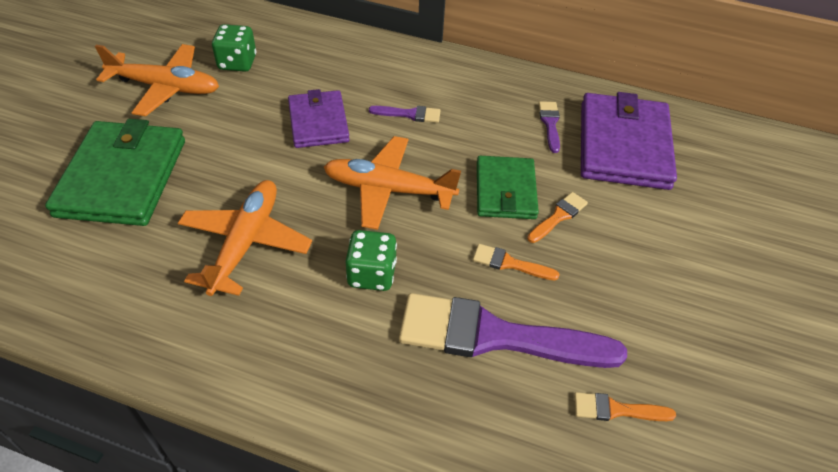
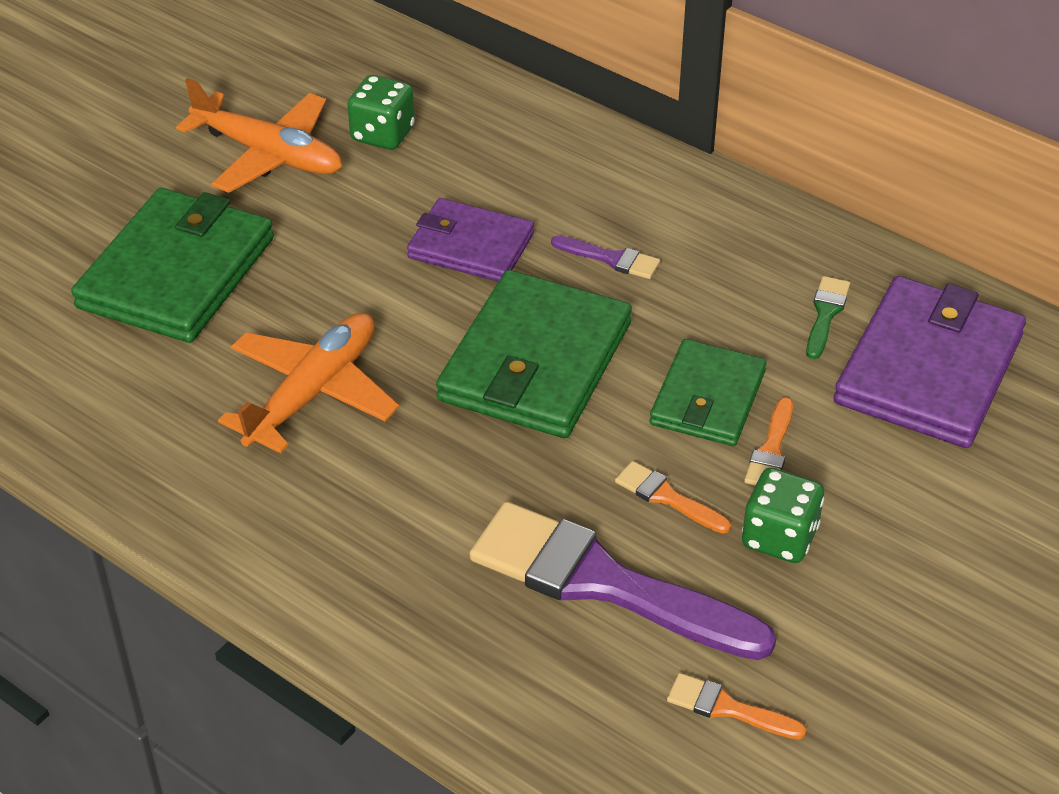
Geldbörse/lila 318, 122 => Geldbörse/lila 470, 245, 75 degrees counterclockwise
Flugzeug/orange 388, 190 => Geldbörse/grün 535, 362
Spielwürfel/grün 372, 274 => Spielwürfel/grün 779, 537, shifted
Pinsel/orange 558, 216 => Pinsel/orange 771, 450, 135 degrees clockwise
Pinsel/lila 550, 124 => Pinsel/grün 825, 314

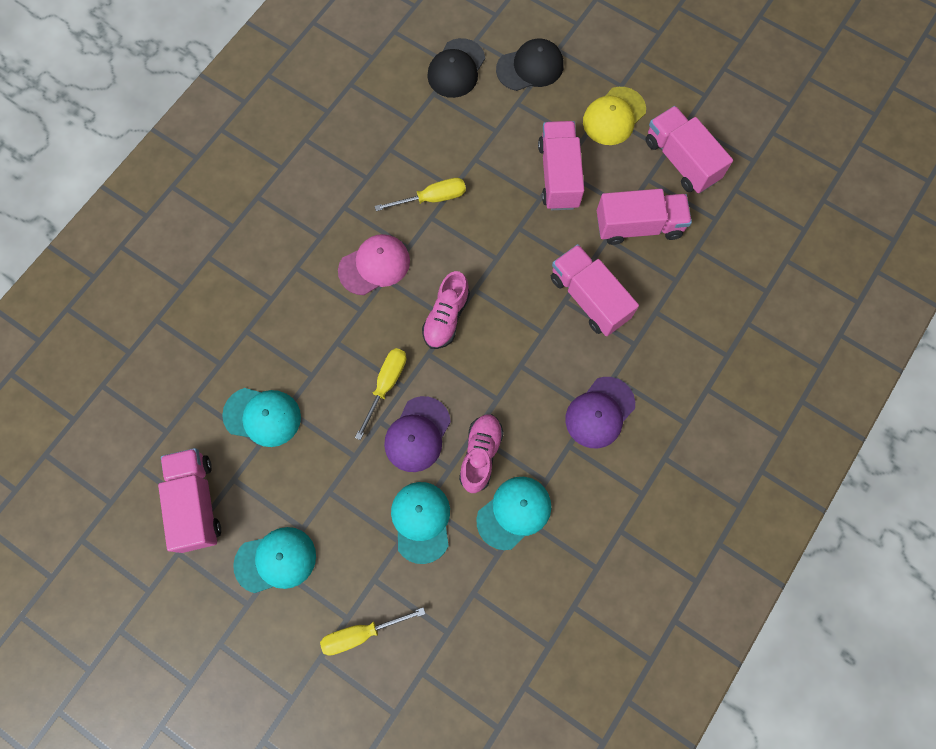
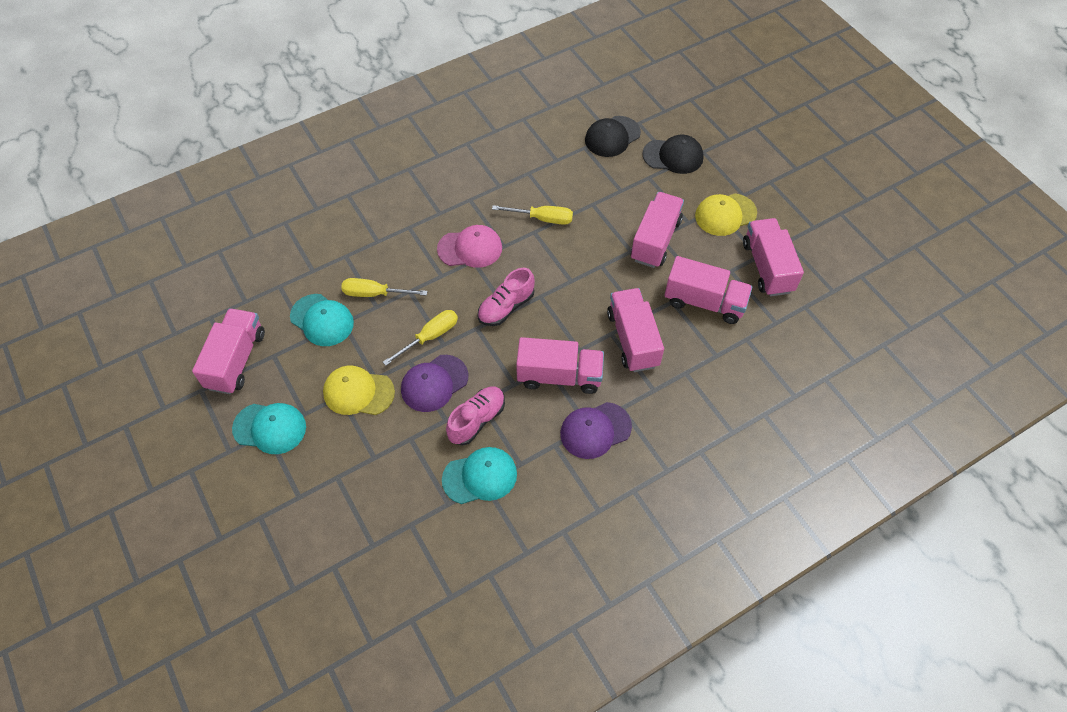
nothing => Kappe/gelb 358, 392
Schraubenzieher/gelb 361, 633 => Schraubenzieher/gelb 375, 294, shifted
nothing => Lastwagen/rosa 559, 376
Kappe/türkis 421, 521 => nothing

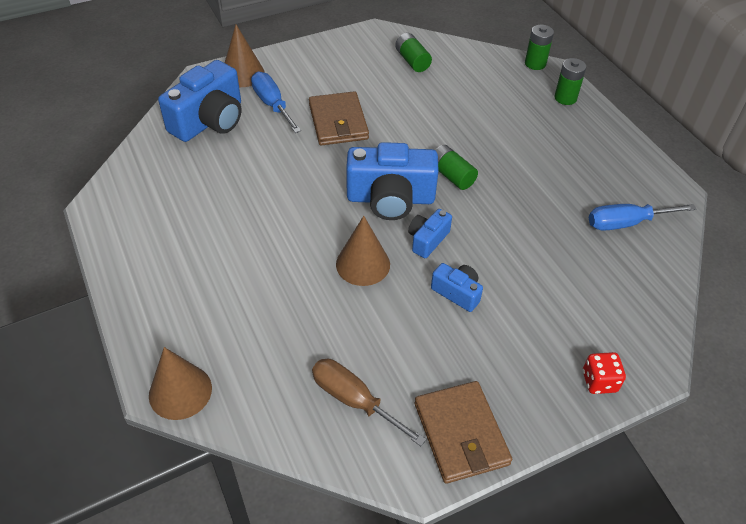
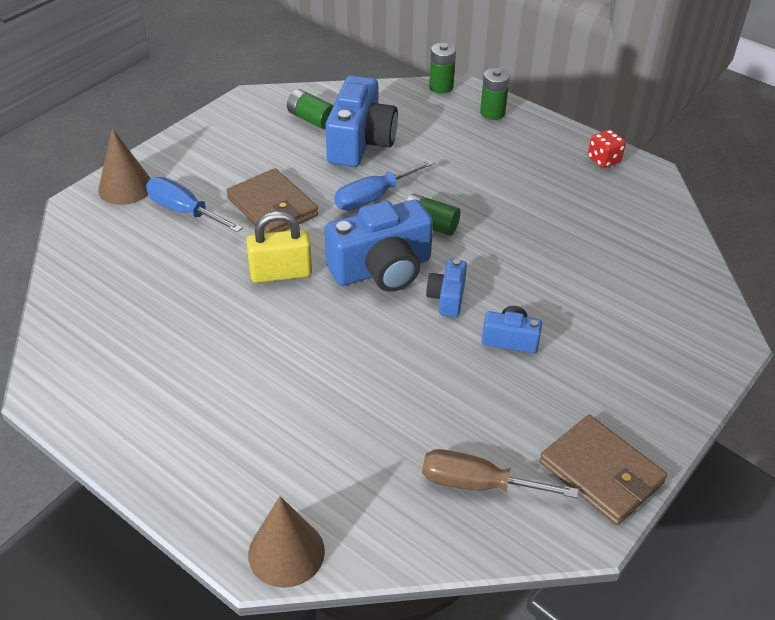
nothing => Vorhängeschloss/gelb 281, 273
Kamera/blau 209, 121 => Kamera/blau 360, 142, shifted
Schraubenzieher/blau 626, 223 => Schraubenzieher/blau 373, 197, shifted
Spielwürfel/rot 599, 381 => Spielwürfel/rot 604, 160, shifted
Kegel/braun 363, 264 => nothing

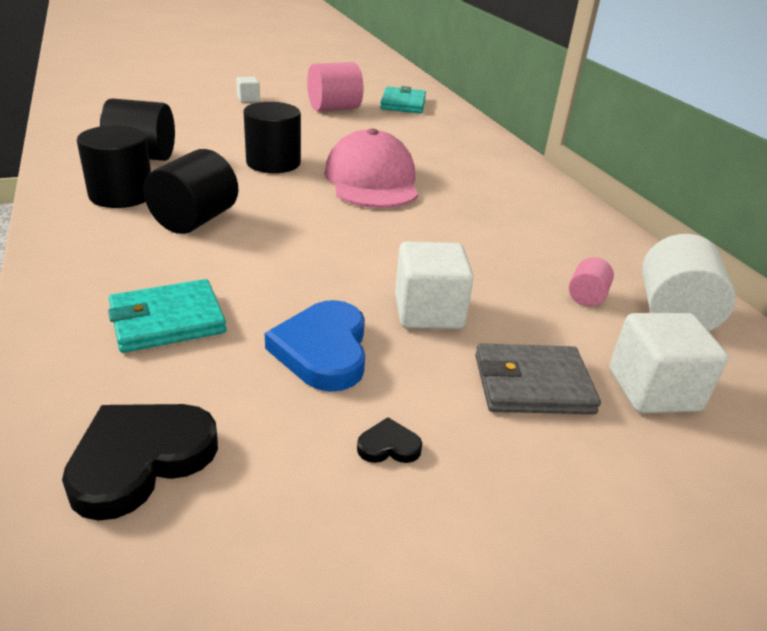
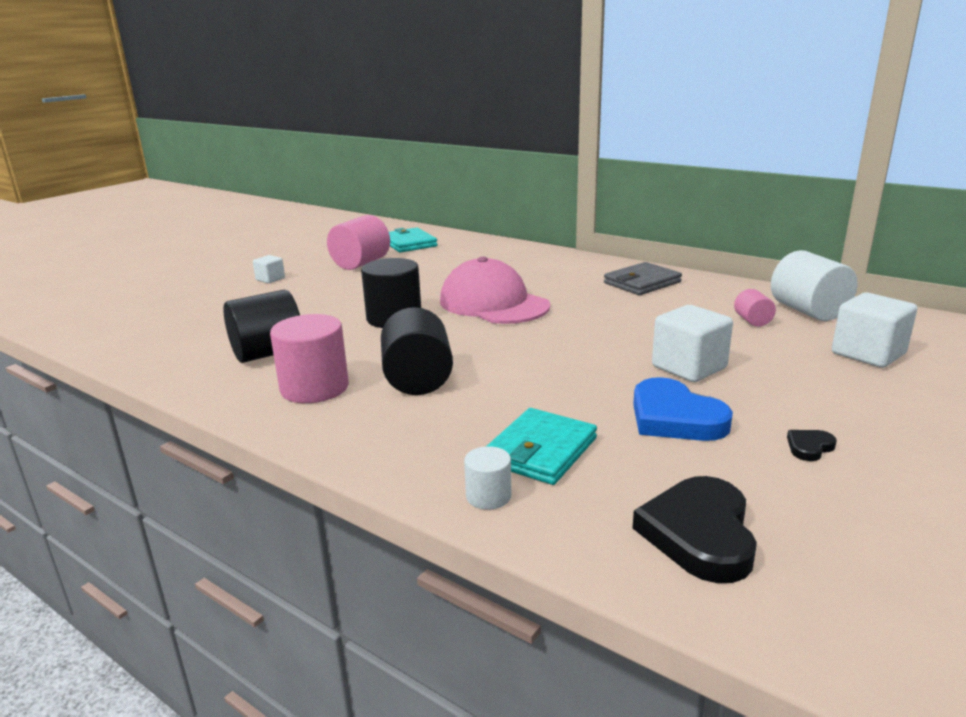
Vollzylinder/schwarz 121, 195 => Vollzylinder/rosa 314, 388
nothing => Vollzylinder/weiß 488, 496
Geldbörse/grau 532, 384 => Geldbörse/grau 642, 282, shifted

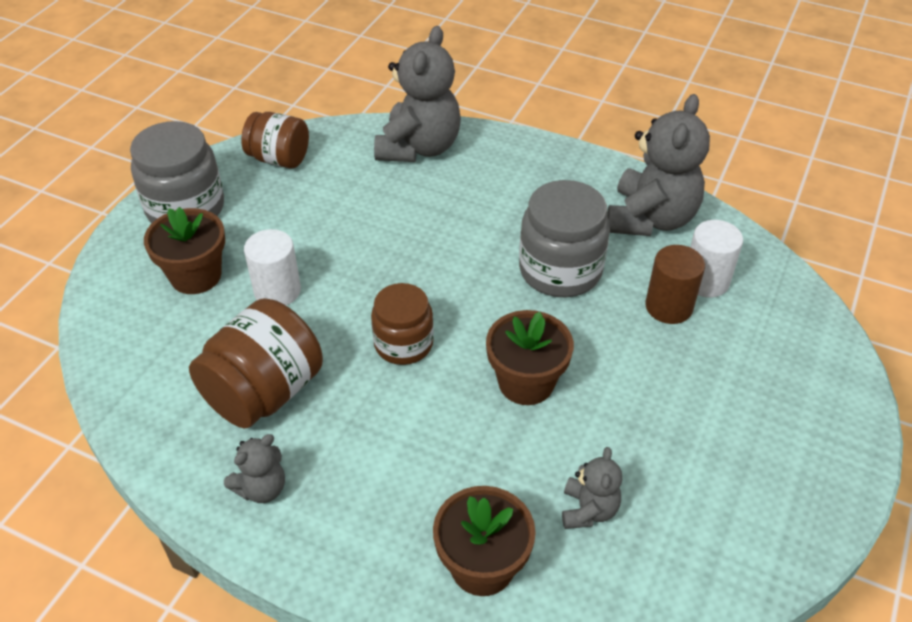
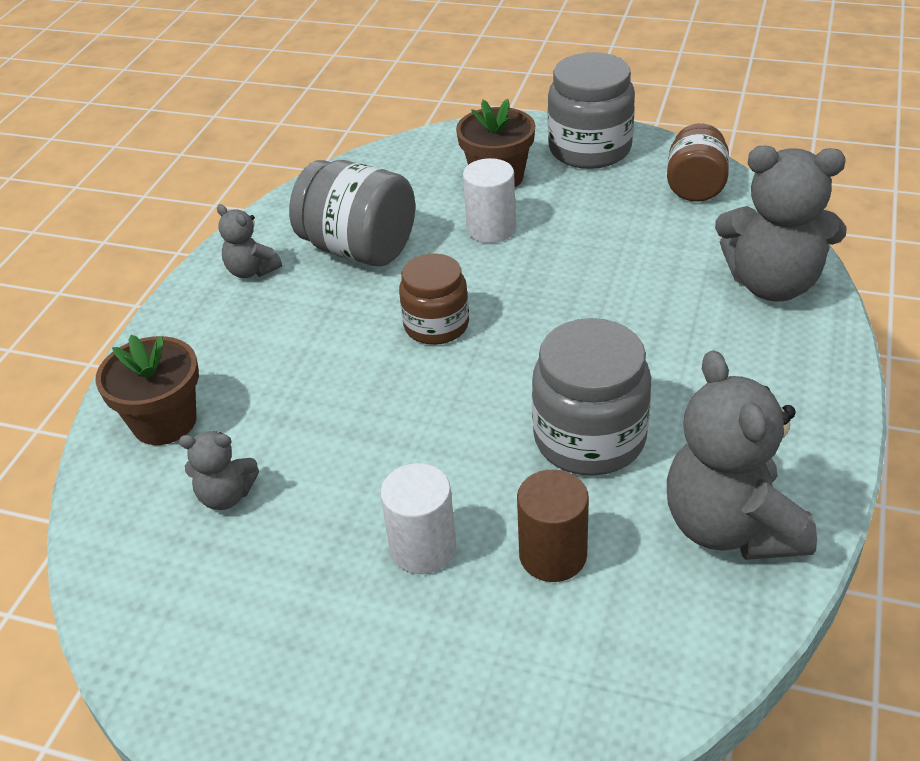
Einmachglas/braun 264, 392 => Einmachglas/grau 359, 249
Vollzylinder/weiß 705, 281 => Vollzylinder/weiß 423, 548, shifted
Teddybär/grau 650, 219 => Teddybär/grau 730, 526, 60 degrees clockwise
Blumentopf/braun 526, 382 => nothing

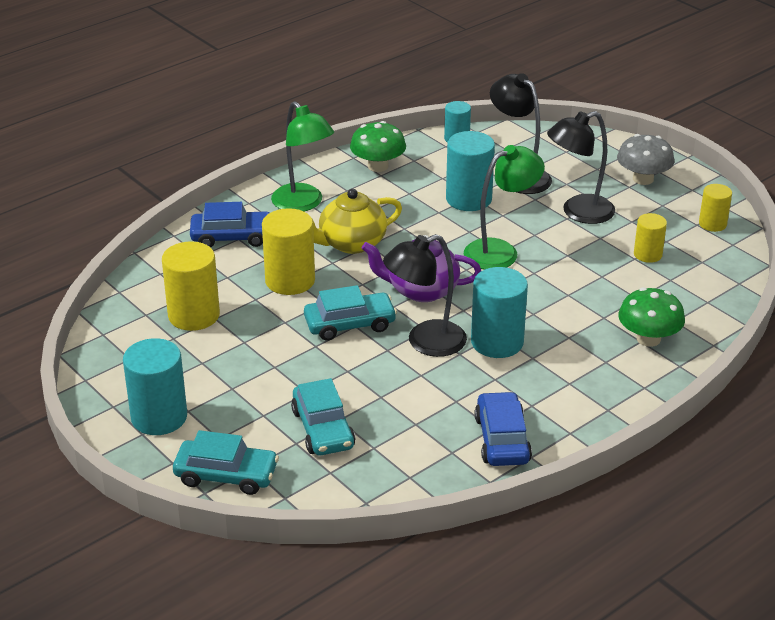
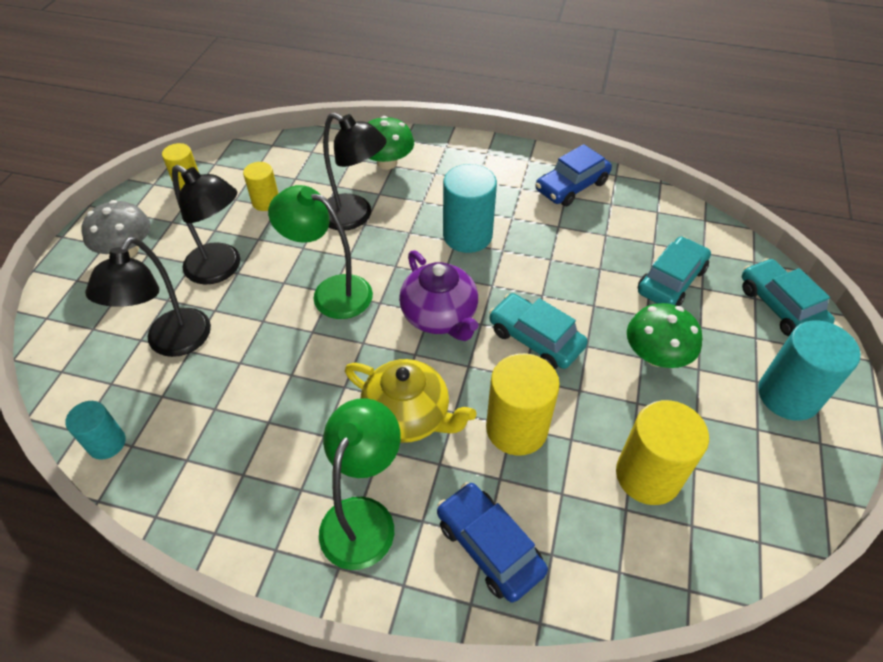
Lampe/schwarz 425, 342 => Lampe/schwarz 354, 217, shifted
Pilz/grün 378, 166 => Pilz/grün 656, 355, shifted
Vollzylinder/türkis 468, 199 => nothing

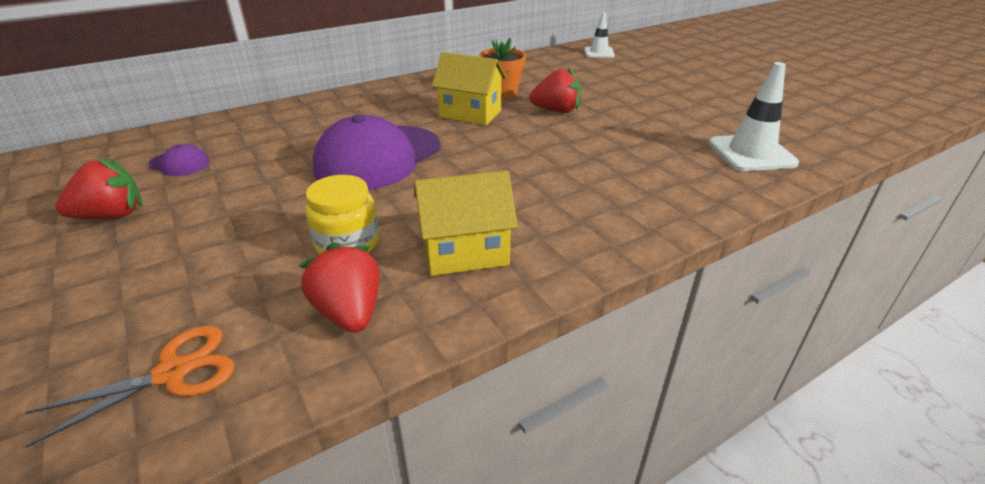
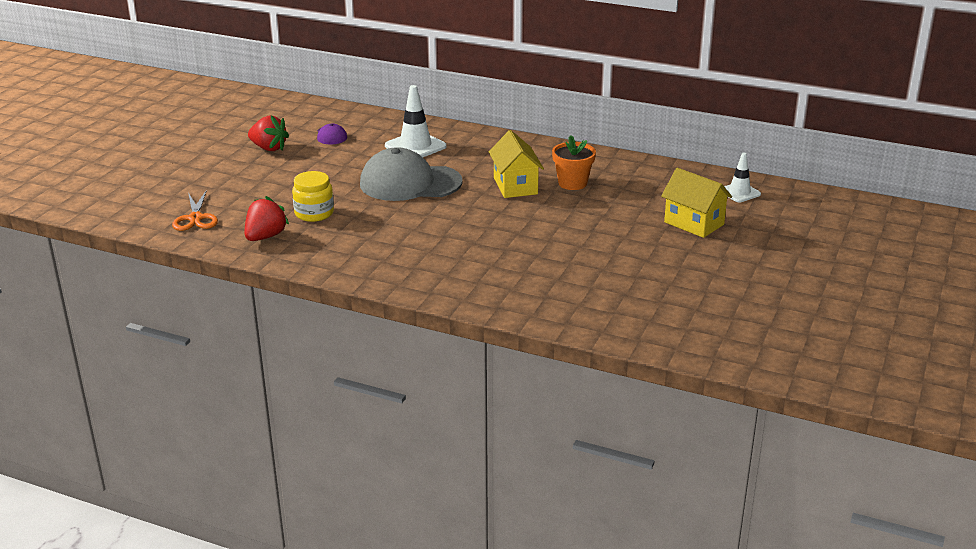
Schere/orange 172, 373 => Schere/orange 195, 218, 60 degrees clockwise
Kappe/lila 378, 158 => Kappe/grau 410, 183
Leitkegel/weiß 751, 153 => Leitkegel/weiß 415, 146, shifted
Haus/gelb 465, 252 => Haus/gelb 694, 223, shifted
Erdbeere/rot 556, 111 => nothing

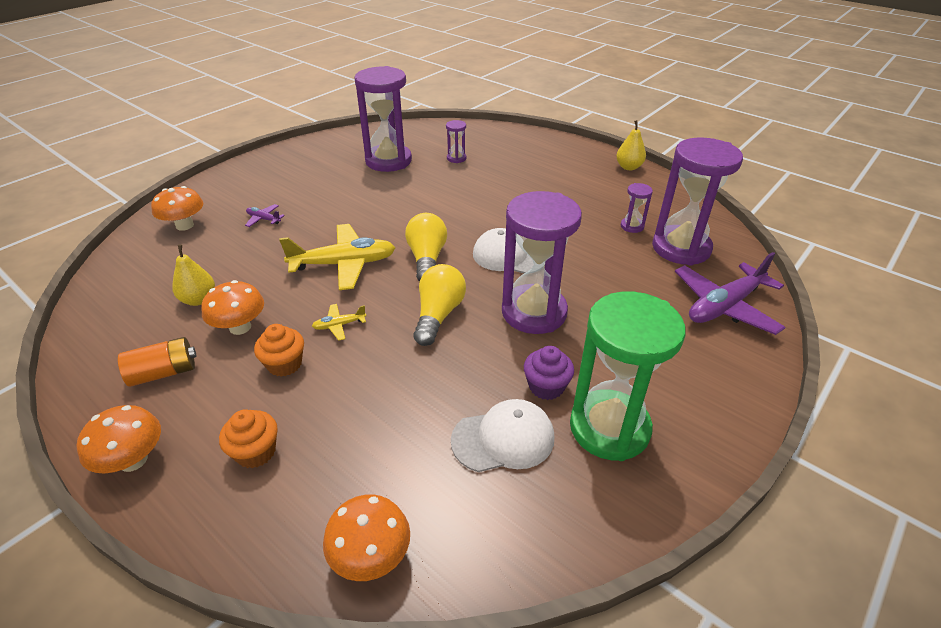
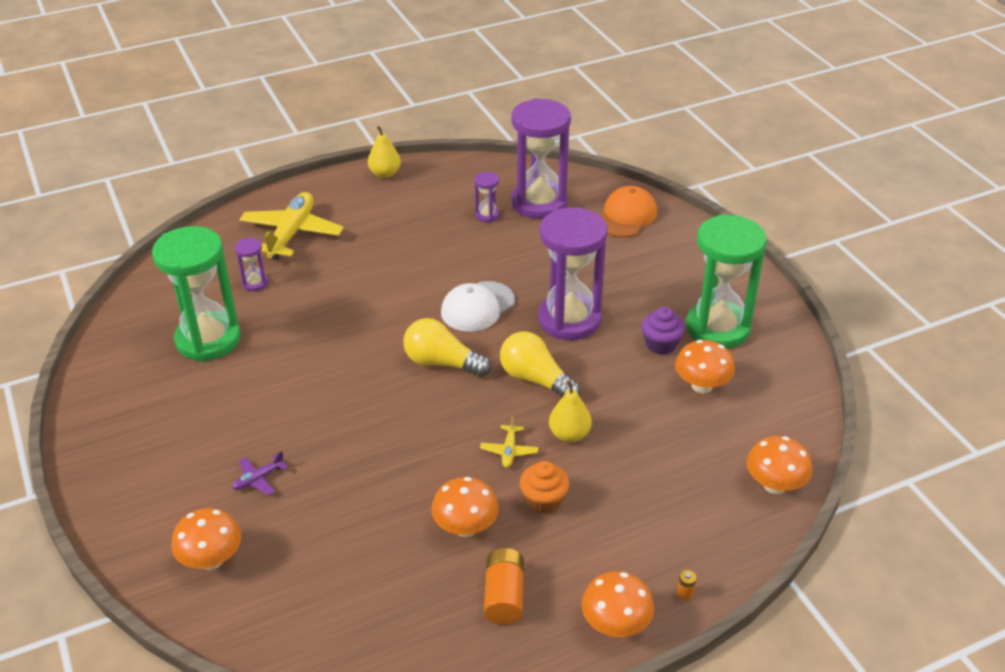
Sanduhr/lila 388, 161 => Sanduhr/grün 208, 339
Flugzeug/gelb 344, 264 => Flugzeug/gelb 291, 234, shifted
Birne/gelb 199, 299 => Birne/gelb 569, 434, shifted
Flugzeug/lila 724, 306 => Kappe/orange 626, 216
Kappe/weiß 503, 439 => Pilz/orange 702, 385
nothing => Batterie/orange 685, 594
Muffin/orange 256, 452 => nothing

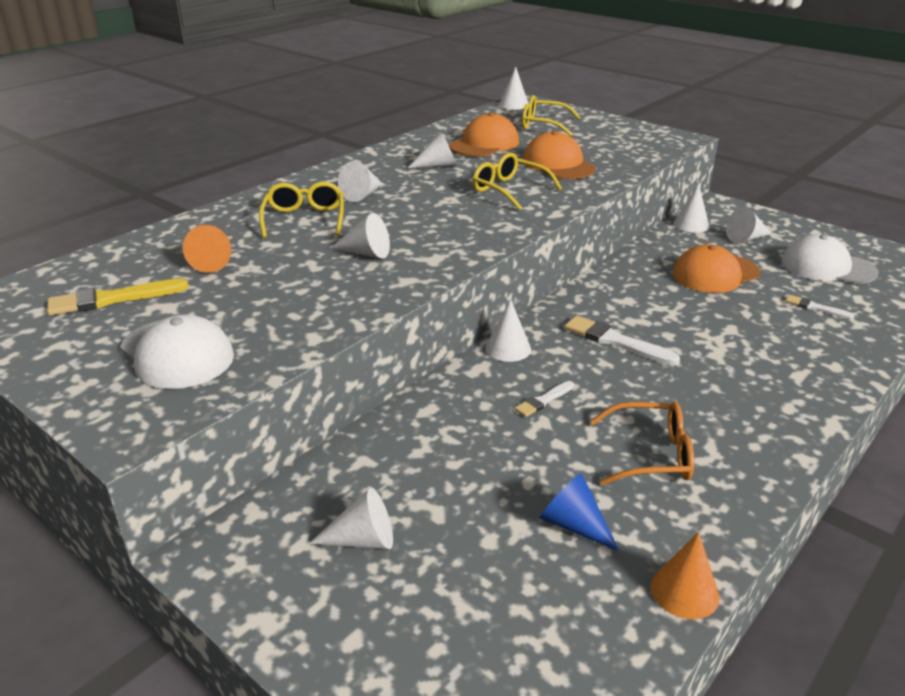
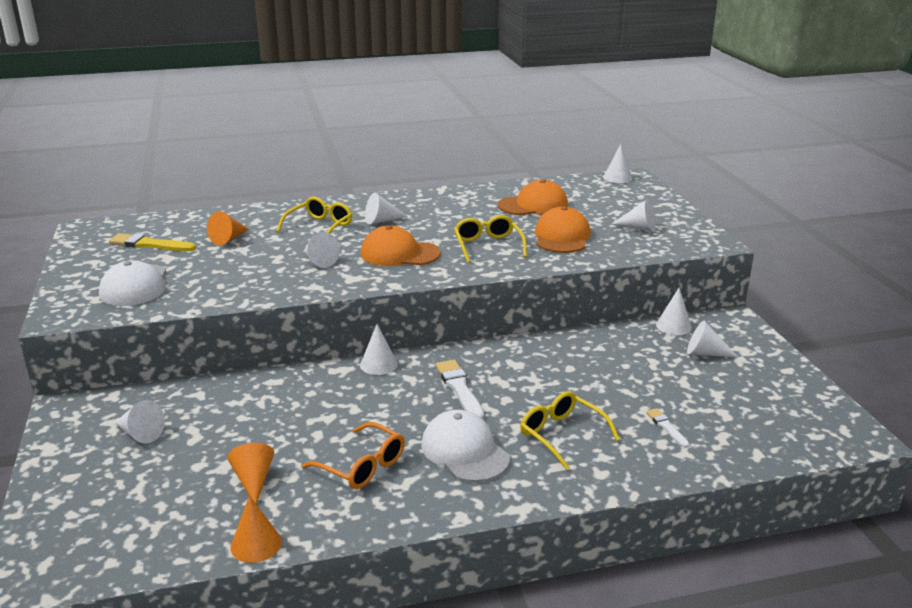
Kegel/blau 573, 525 => Kegel/orange 253, 480
Kappe/orange 715, 274 => Kappe/orange 399, 253, shifted
Kappe/weiß 827, 267 => Kappe/weiß 464, 451, shifted
Brille/gelb 543, 125 => Brille/gelb 562, 435, shifted
Kegel/weiß 437, 166 => Kegel/weiß 638, 228, shifted
Pinsel/weiß 543, 400 => nothing

